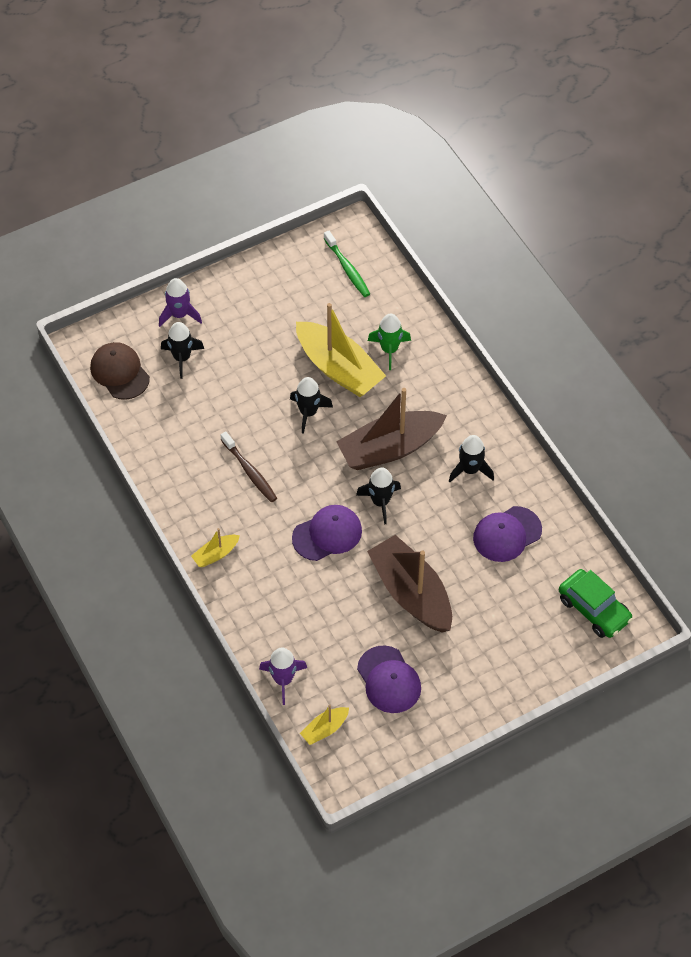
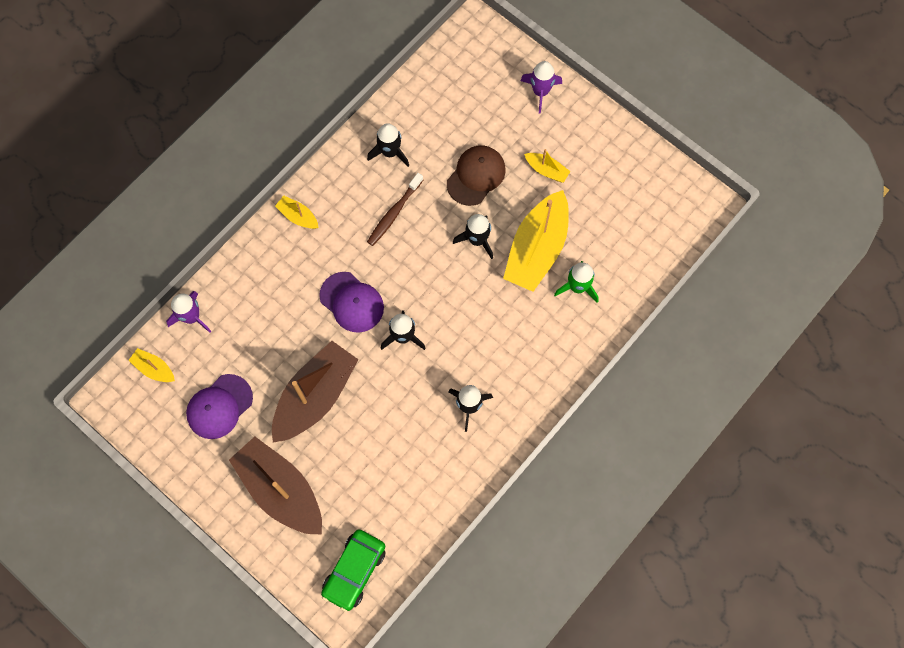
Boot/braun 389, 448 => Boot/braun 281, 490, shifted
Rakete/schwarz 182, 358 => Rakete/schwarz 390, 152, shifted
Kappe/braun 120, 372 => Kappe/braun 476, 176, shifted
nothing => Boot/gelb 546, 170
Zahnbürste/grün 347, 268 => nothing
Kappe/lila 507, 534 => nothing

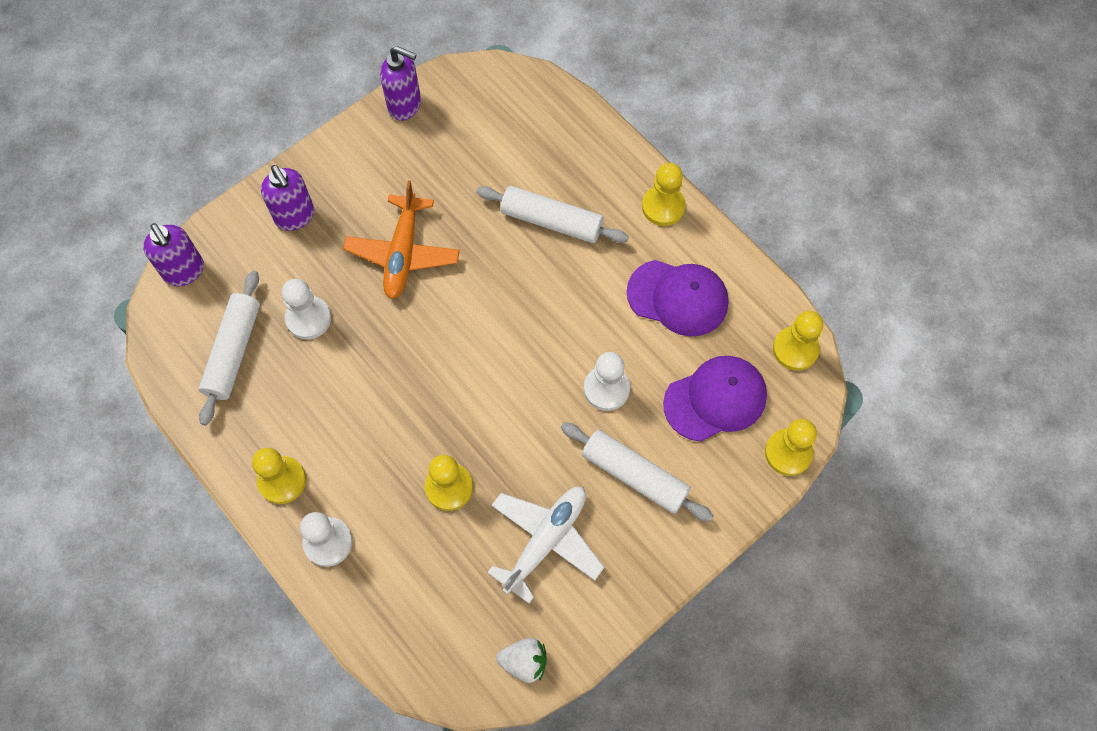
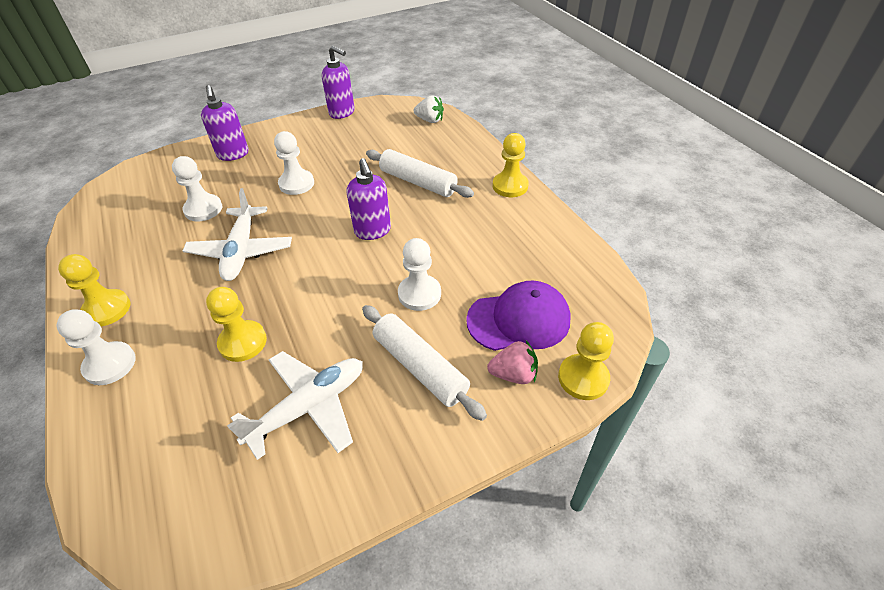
nothing => Flugzeug/weiß 241, 251
Flugzeug/orange 403, 253 => Bauer/weiß 296, 184
Seifenspender/lila 184, 271 => Seifenspender/lila 373, 231, shifted
Erdbeere/weiß 524, 662 => Erdbeere/weiß 430, 120, shifted
nothing => Erdbeere/rosa 513, 374
Nudelholz/weiß 234, 352 => nothing
Kappe/lila 678, 298 => nothing
Bauer/gelb 795, 349 => nothing

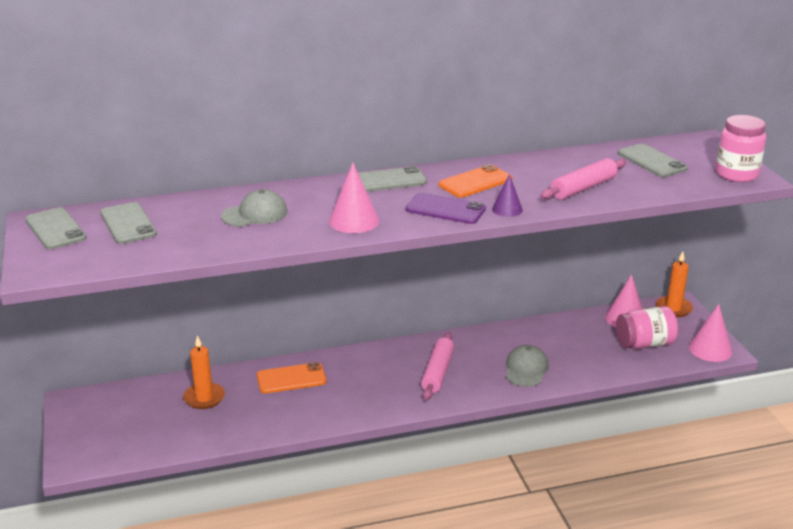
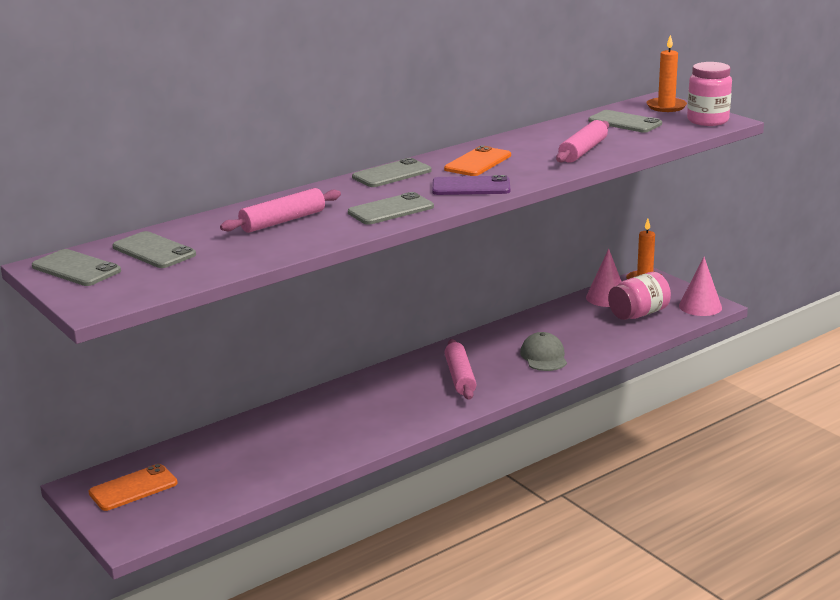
Handy/orange 291, 378 => Handy/orange 133, 488, shifted
Kappe/grau 255, 214 => Nudelholz/rosa 283, 221
Kegel/rosa 354, 221 => Handy/grau 390, 210
Kerze/orange 204, 398 => Kerze/orange 666, 107, shifted
Kegel/lila 507, 209 => nothing

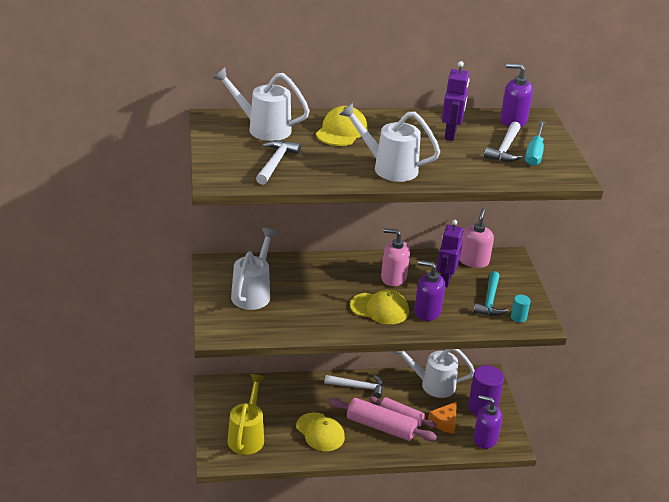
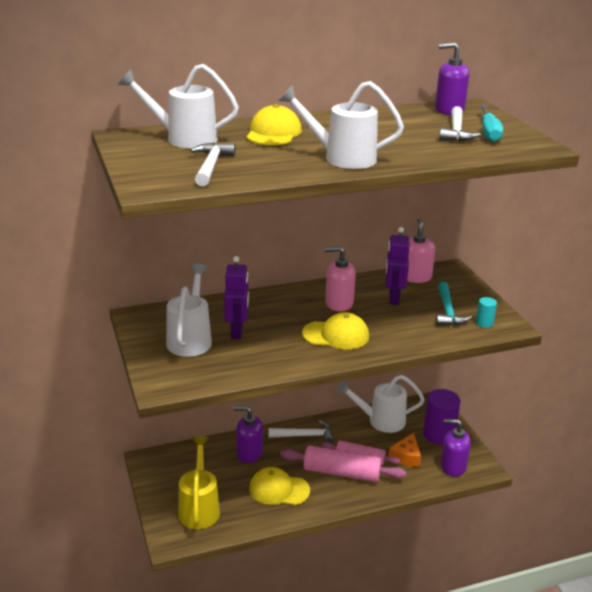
Roboter/lila 450, 134 => Roboter/lila 237, 331, shifted
Seifenspender/lila 427, 311 => Seifenspender/lila 249, 453, shifted
Kappe/gelb 320, 432 => Kappe/gelb 279, 489, 150 degrees clockwise

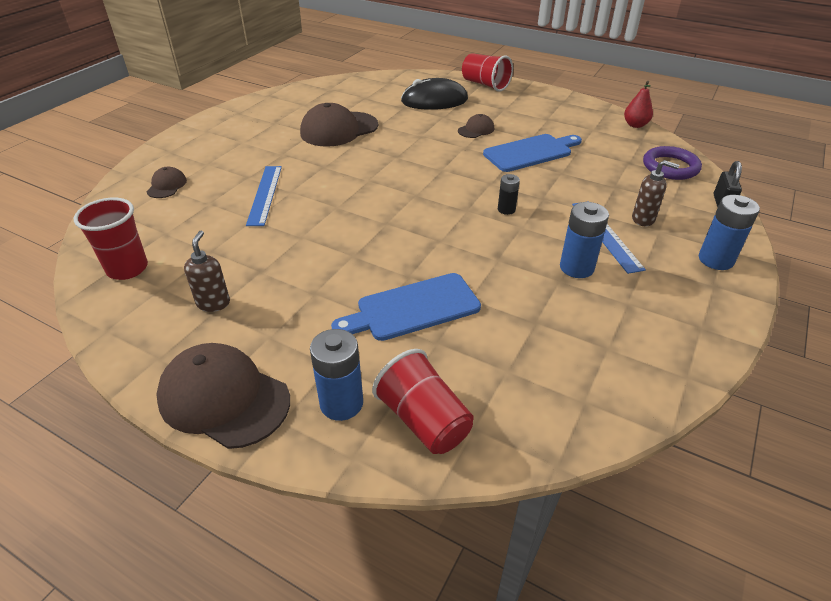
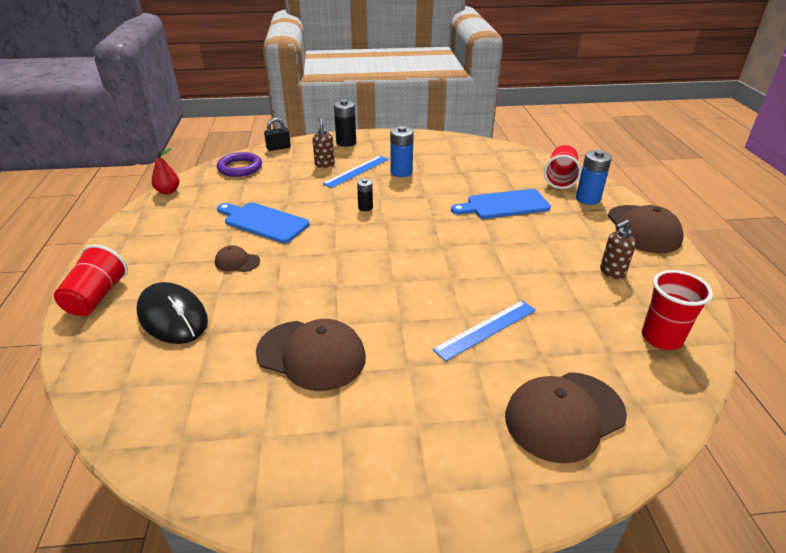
Batterie/blau 715, 260 => Batterie/schwarz 346, 142
Schneidebrett/blau 413, 308 => Schneidebrett/blau 504, 205, 135 degrees clockwise
Kappe/braun 167, 186 => Kappe/braun 564, 415, x2.01

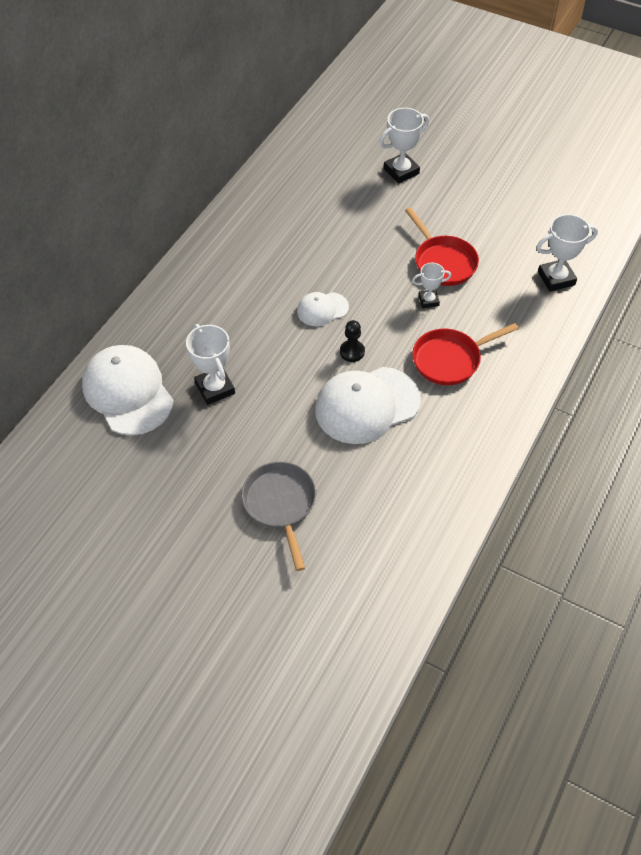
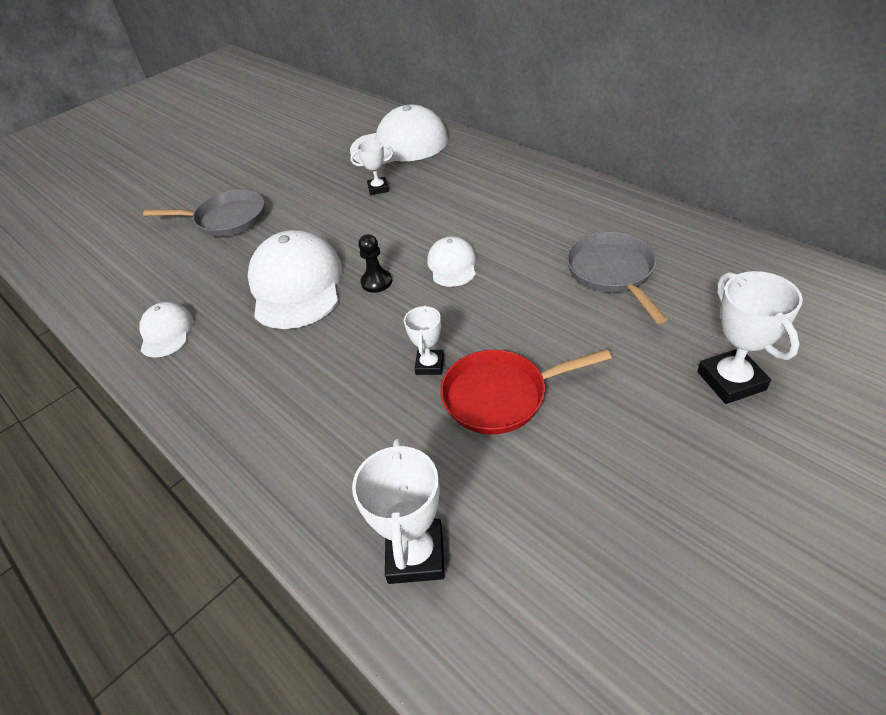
nothing => Kappe/weiß 166, 332
Pokal/weiß 215, 388 => Pokal/weiß 378, 188, x0.61
nothing => Pfanne/grau 612, 273
Pfanne/rot 450, 359 => nothing

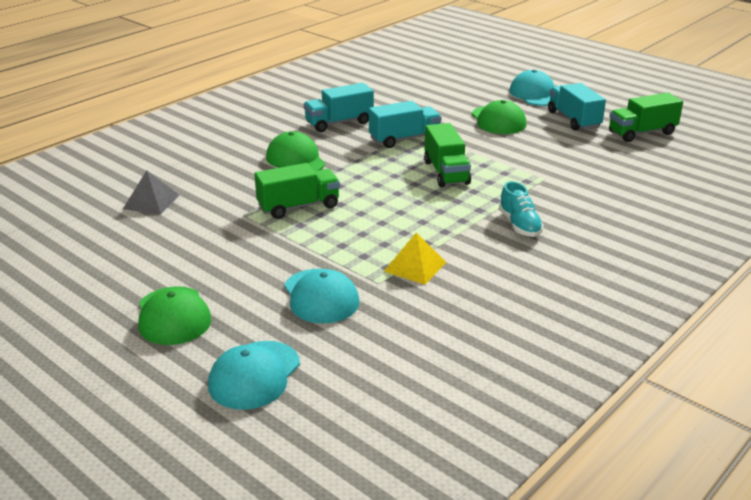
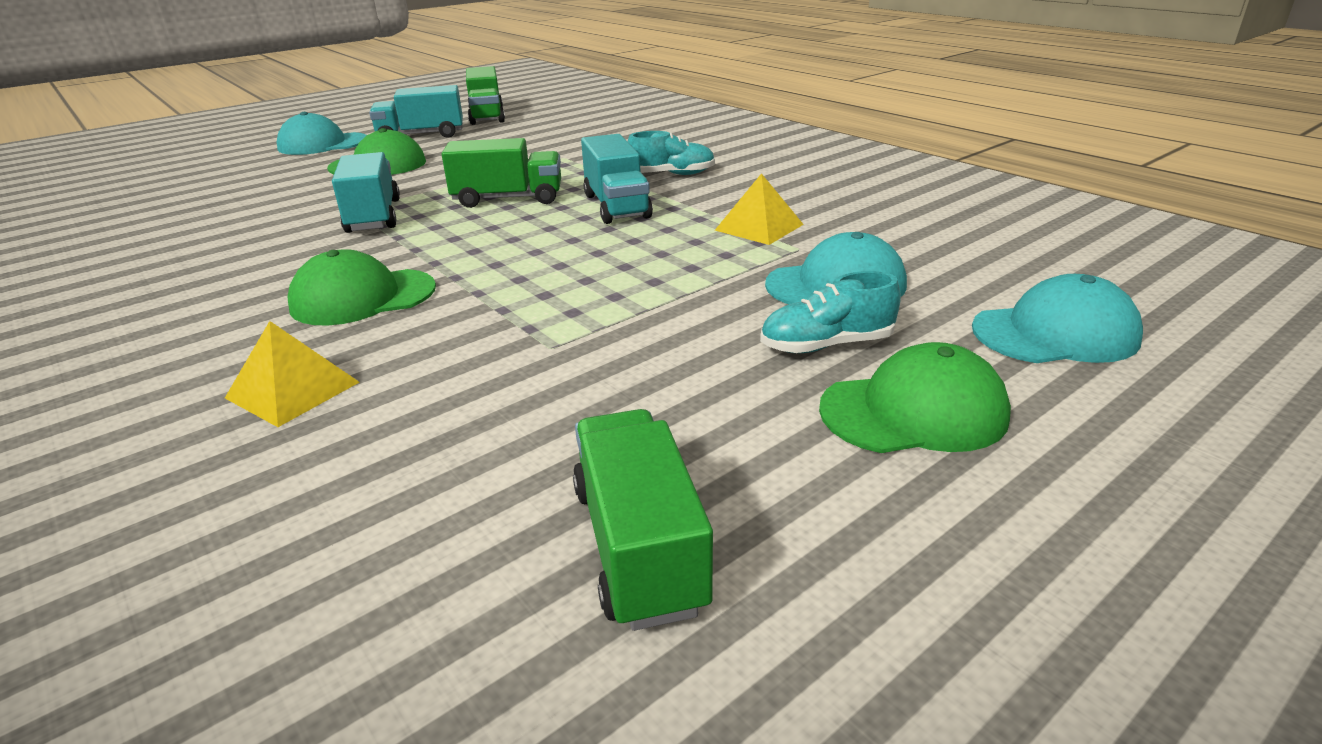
nothing => Pyramide/gelb 292, 390
Lastwagen/grün 298, 206 => Lastwagen/grün 639, 546, shifted
Lastwagen/türkis 339, 123 => Lastwagen/türkis 616, 206, shifted
nothing => Schuh/türkis 826, 345
Kappe/türkis 254, 375 => Kappe/türkis 1055, 333, 45 degrees counterclockwise
Pyramide/grau 151, 201 => nothing

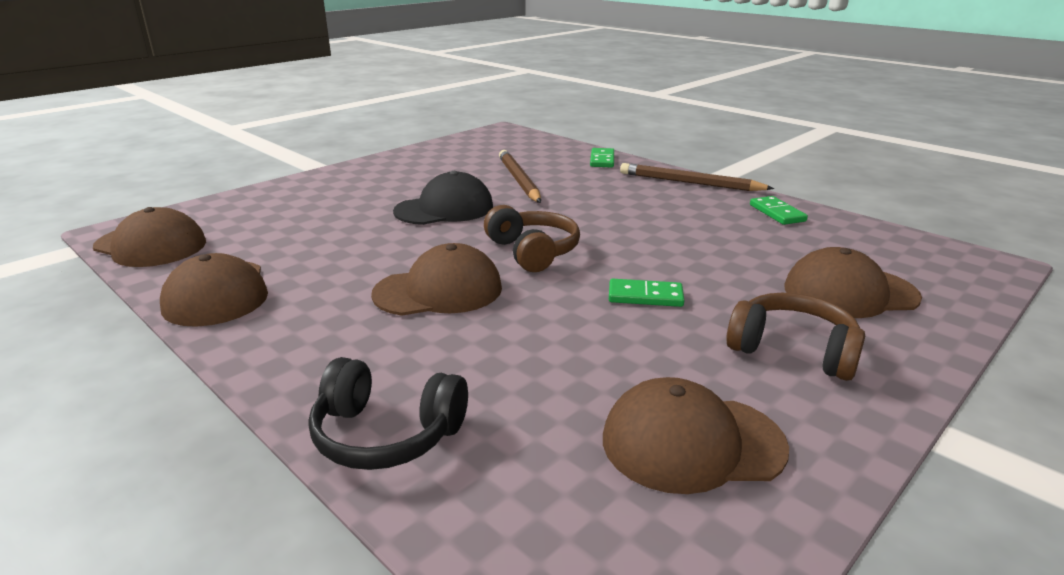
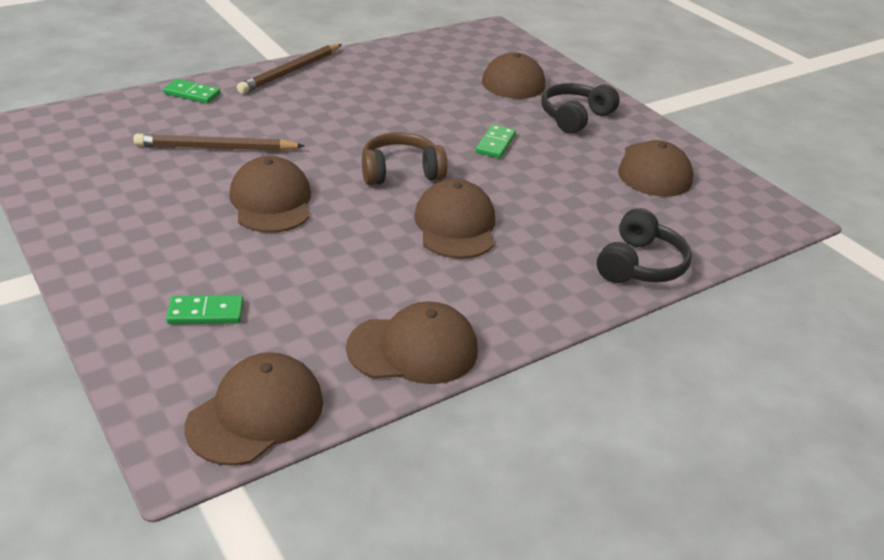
Dominostein/grün 777, 213 => Dominostein/grün 206, 313, shifted
Kappe/schwarz 444, 209 => Kappe/braun 271, 201
Kopfhörer/braun 793, 350 => Kopfhörer/schwarz 575, 117

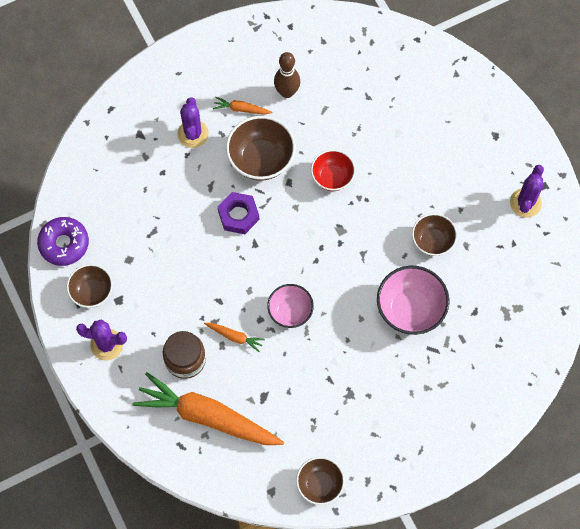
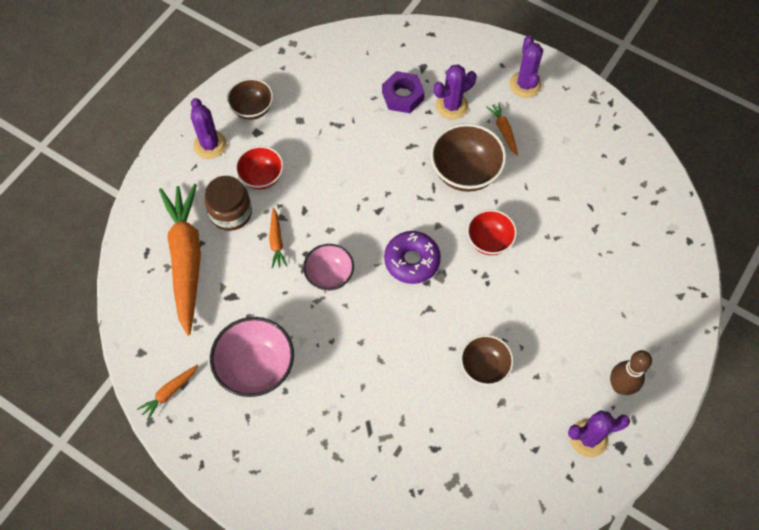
Schüssel/braun 319, 484 => Karotte/orange 169, 392
Schüssel/rosa 410, 309 => Schüssel/rosa 256, 367, shifted
nothing => Schüssel/rot 261, 177
Sechskantmutter/lila 238, 215 => Sechskantmutter/lila 402, 96, shifted
Donut/lila 64, 244 => Donut/lila 412, 261, shifted
nothing => Kaktus/lila 525, 85
Bowlingkegel/braun 287, 92 => Bowlingkegel/braun 620, 386, shifted

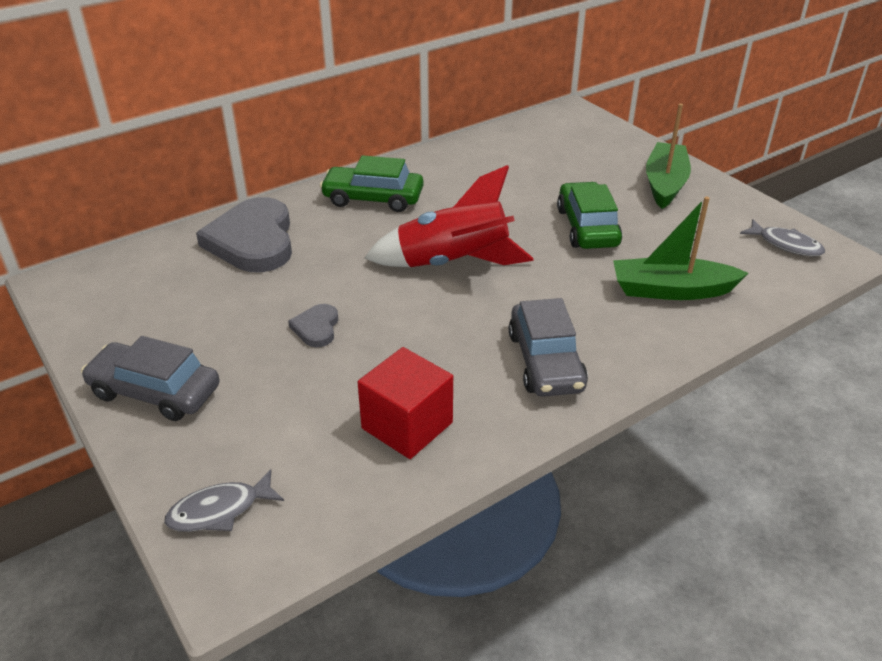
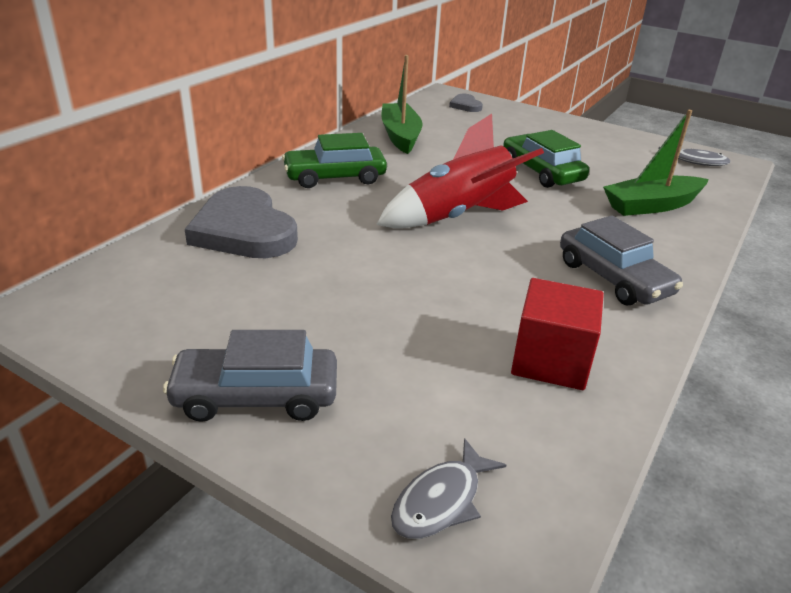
Boot/grün 665, 184 => Boot/grün 400, 136, shifted
Herz/grau 316, 328 => Herz/grau 465, 105, shifted

